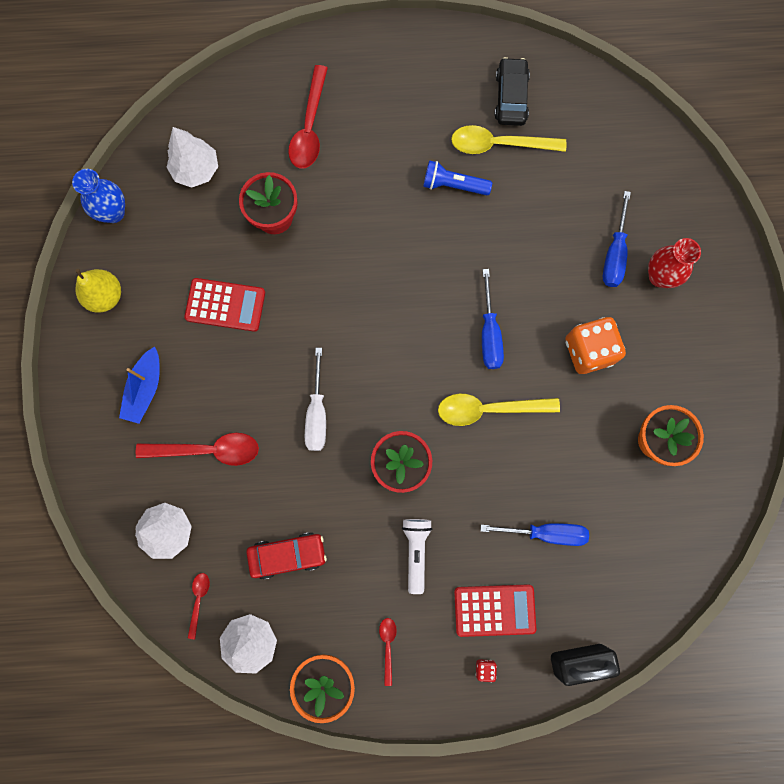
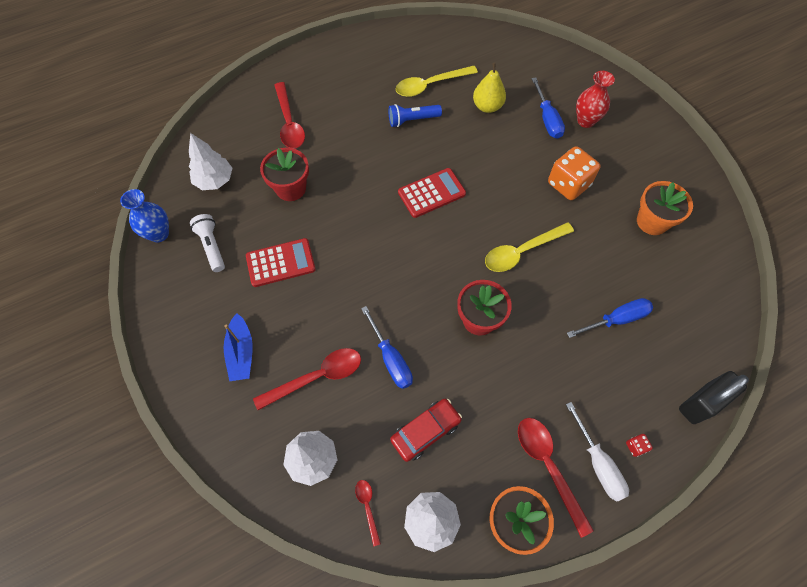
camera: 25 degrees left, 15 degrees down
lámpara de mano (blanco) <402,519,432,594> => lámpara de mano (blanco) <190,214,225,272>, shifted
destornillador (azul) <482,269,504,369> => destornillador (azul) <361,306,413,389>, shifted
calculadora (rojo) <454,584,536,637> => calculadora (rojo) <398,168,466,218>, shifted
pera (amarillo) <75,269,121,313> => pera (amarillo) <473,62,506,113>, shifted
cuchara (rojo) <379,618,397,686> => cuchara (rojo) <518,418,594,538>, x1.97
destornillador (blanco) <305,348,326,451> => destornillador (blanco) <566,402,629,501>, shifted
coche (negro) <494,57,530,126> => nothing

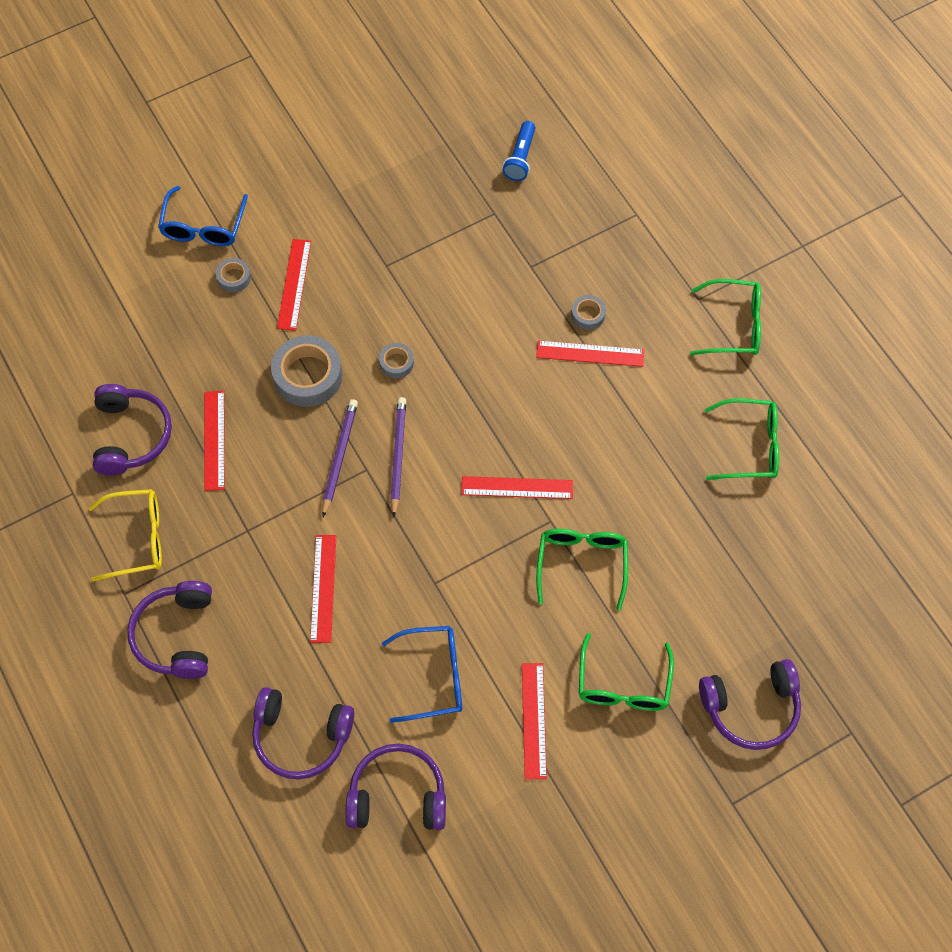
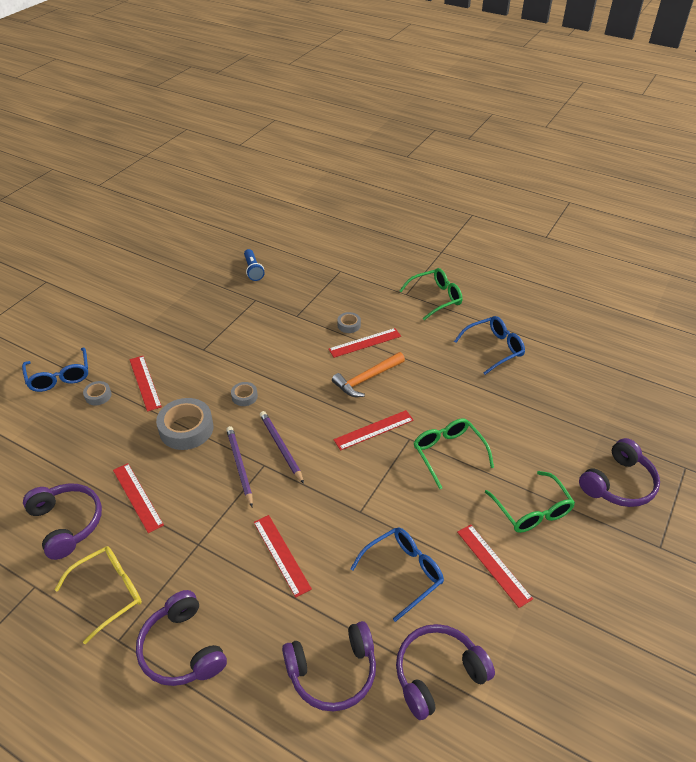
camera: 30 degrees left, 20 degrees down
nothing => martillo (naranja) <332,352,405,397>
gafas (verde) <704,398,779,480> => gafas (azul) <454,316,525,375>

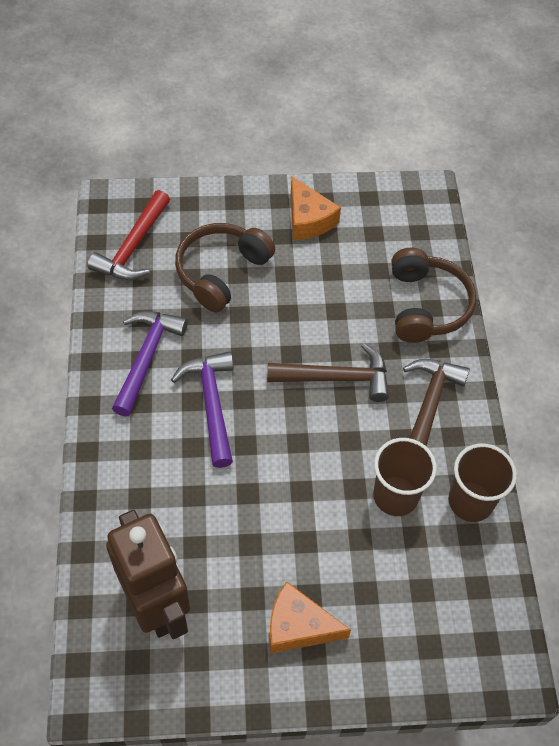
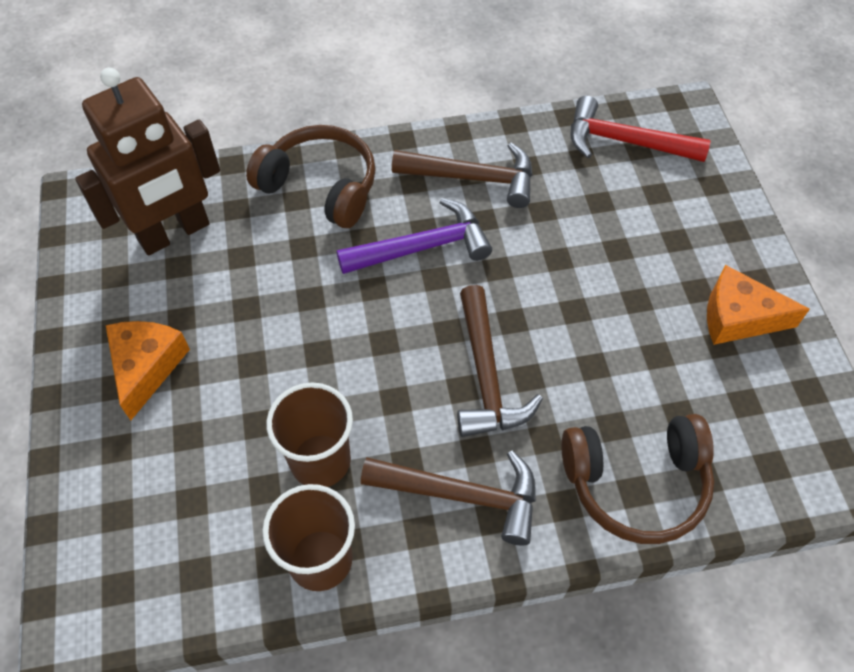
camera: 85 degrees right, 0 degrees up
auriculares (marrón) <175,223,275,313> => auriculares (marrón) <246,125,376,228>, shifted
martillo (morado) <112,311,188,417> => martillo (marrón) <392,142,532,208>
queso (naranja) <291,176,341,240> => queso (naranja) <707,265,810,345>, 45 degrees clockwise

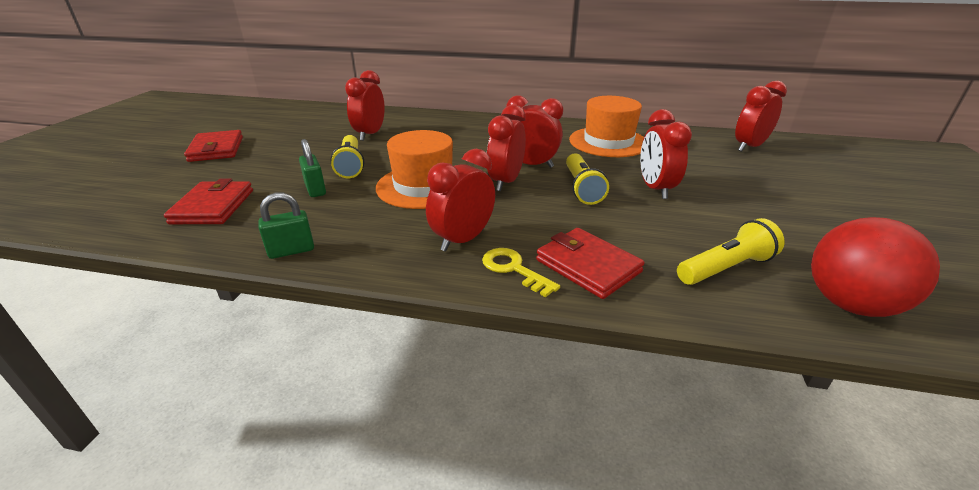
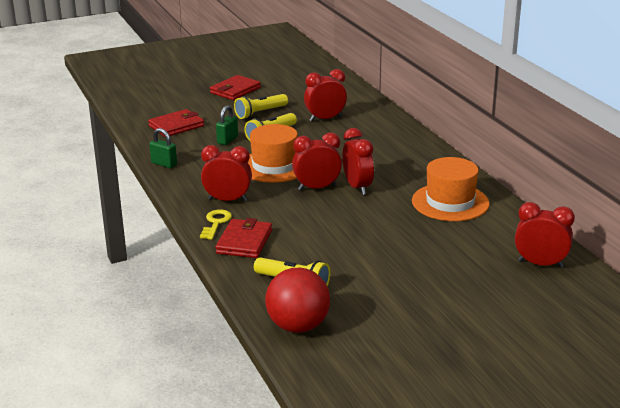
camera: 55 degrees right, 5 degrees down
lámpara de mano (amarillo) <566,153,609,205> => lámpara de mano (amarillo) <234,94,288,119>, shifted
despertador (rojo) <640,109,692,199> => nothing

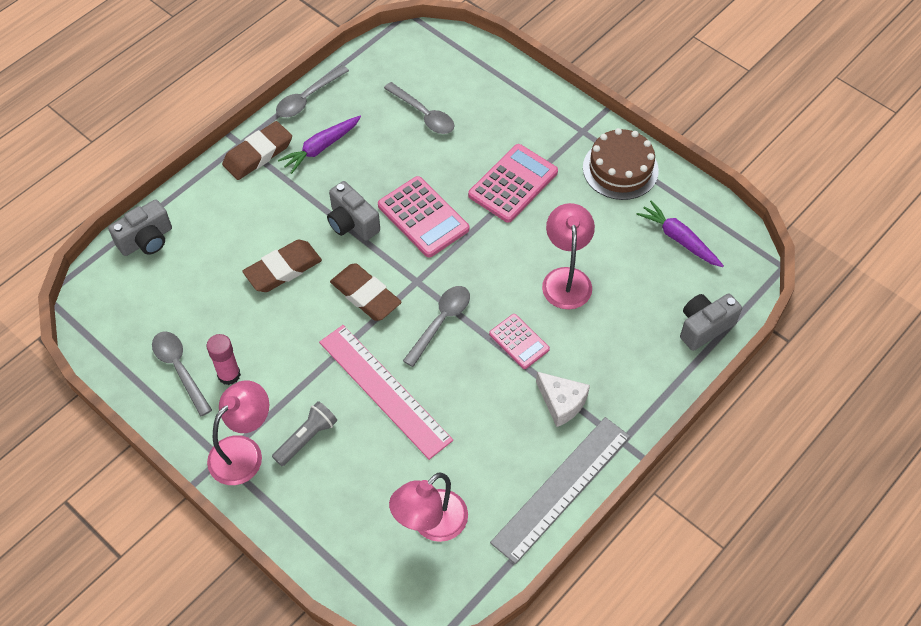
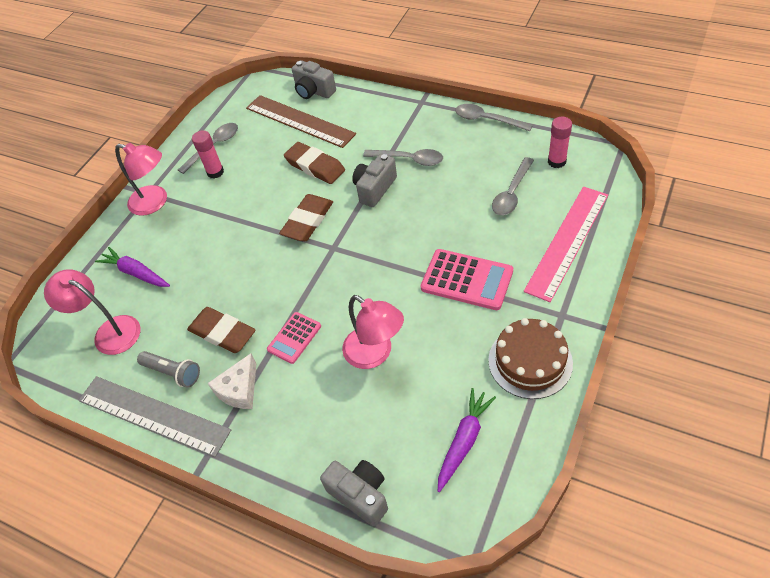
camera: 80 degrees right, 5 degrees down
zanahoria (morado) <278,116,361,174> => zanahoria (morado) <95,247,170,287>, shifted
lámpara de mano (gris) <272,401,337,466> => lámpara de mano (gris) <137,351,200,388>, shifted
goma de borrar (marrón) <222,121,292,180> => goma de borrar (marrón) <187,307,256,353>, shifted
nothing => regla (marrón) <246,95,356,148>
lámpara (rosa) <542,203,595,309> => lámpara (rosa) <342,295,404,369>, 60 degrees clockwise
cuchara (gris) <403,286,470,367> => cuchara (gris) <363,149,443,166>, shifted
regla (rosa) <319,325,453,460> => regla (rosa) <524,187,608,302>, shifted
nothing => barra de pegamento (rosa) <548,117,572,168>
calculadora (rosa) <378,176,469,258> => nothing

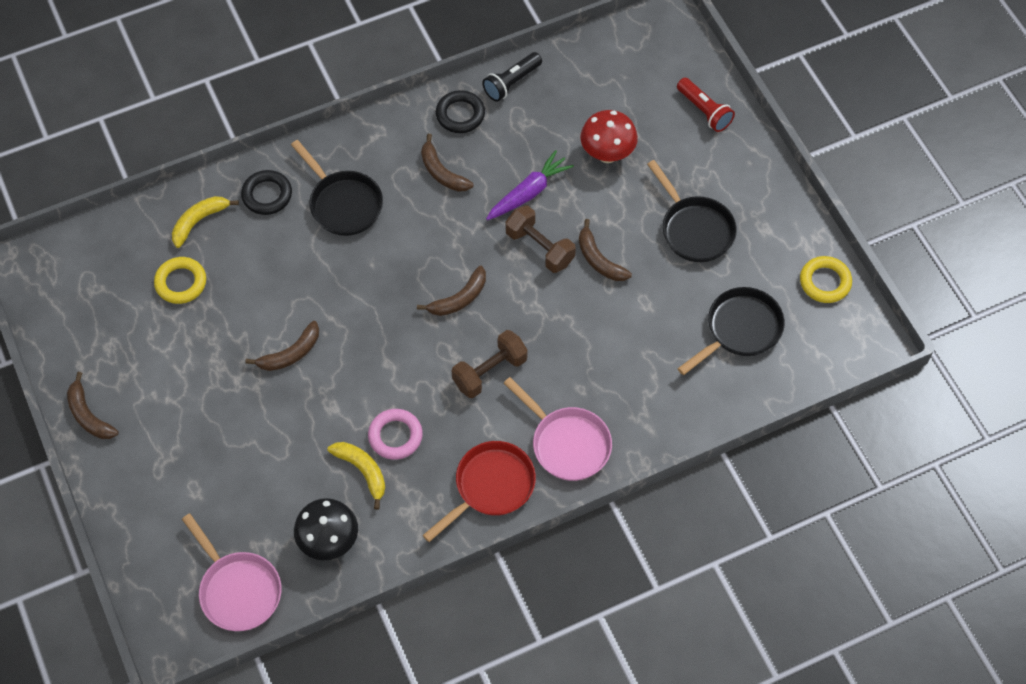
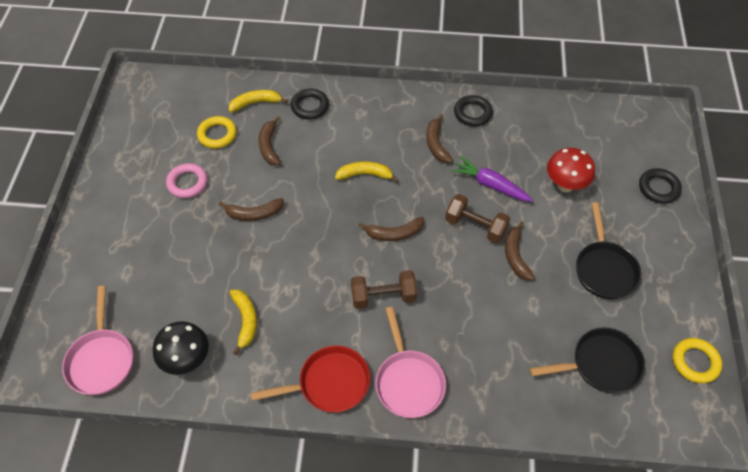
camera: 30 degrees right, 5 degrees down
anillo (rosa) <368,409,423,460> => anillo (rosa) <166,163,208,198>, shifted
plátano (marrón) <67,372,119,439> => plátano (marrón) <259,116,281,165>, shifted
nothing => plátano (amarillo) <335,161,399,183>
mancuerna (marrón) <505,205,576,273> => mancuerna (marrón) <445,194,510,243>, 45 degrees counterclockwise
zanahoria (morado) <486,150,574,220> => zanahoria (morado) <451,156,533,202>, 135 degrees counterclockwise
lámpara de mano (rojo) <677,78,735,132> => anillo (negro) <639,168,682,204>
sartén (negro) <291,140,383,236> => nothing
lámpara de mano (negro) <482,52,542,102> => nothing

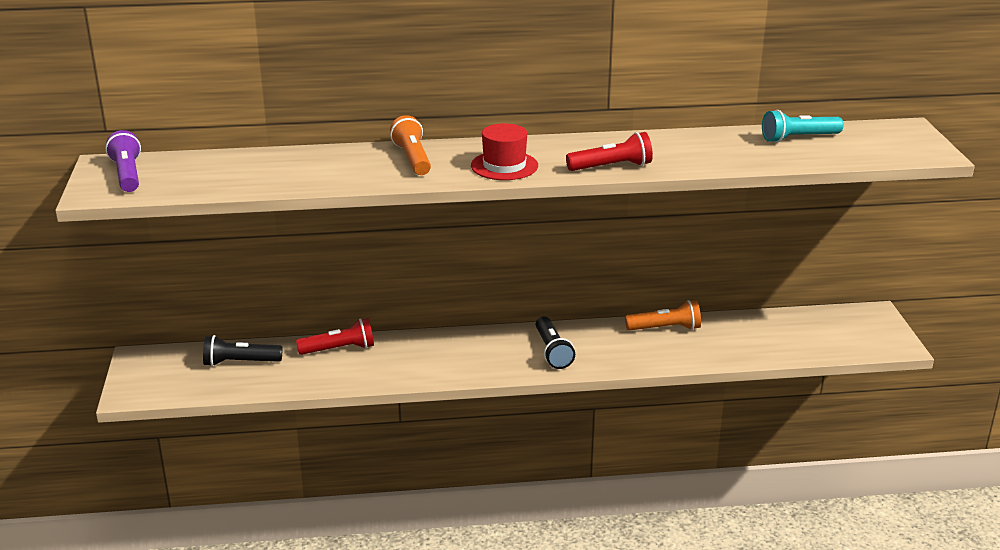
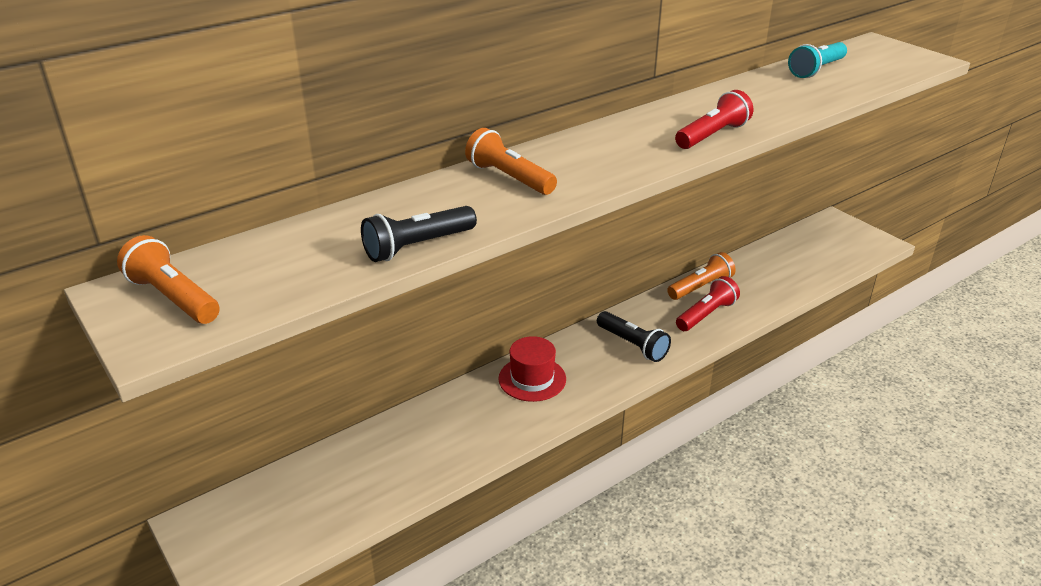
camera: 30 degrees left, 5 degrees up
lámpara de mano (morado) <105,130,141,192> => lámpara de mano (naranja) <117,235,220,324>
lámpara de mano (negro) <203,335,282,367> => lámpara de mano (negro) <361,206,477,262>, shifted
sombrero (rojo) <471,123,538,180> => sombrero (rojo) <498,336,566,402>, shifted
lámpara de mano (rojo) <296,318,374,355> => lámpara de mano (rojo) <676,276,740,331>, shifted

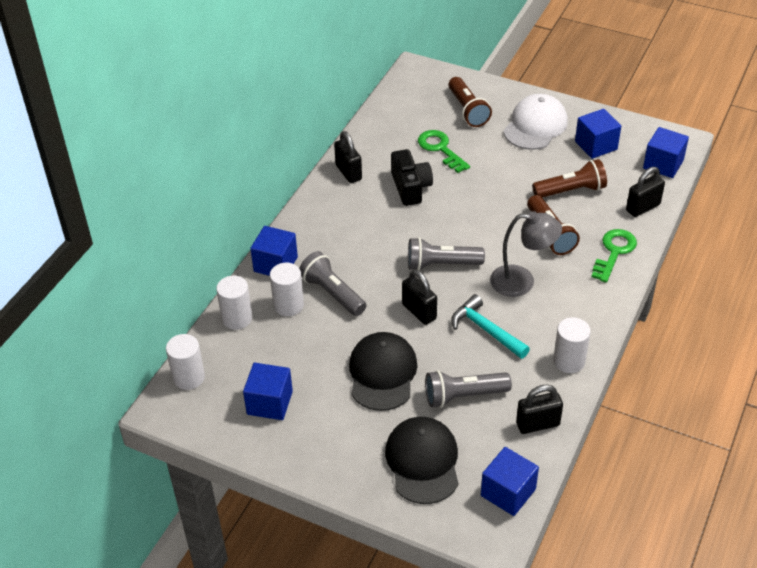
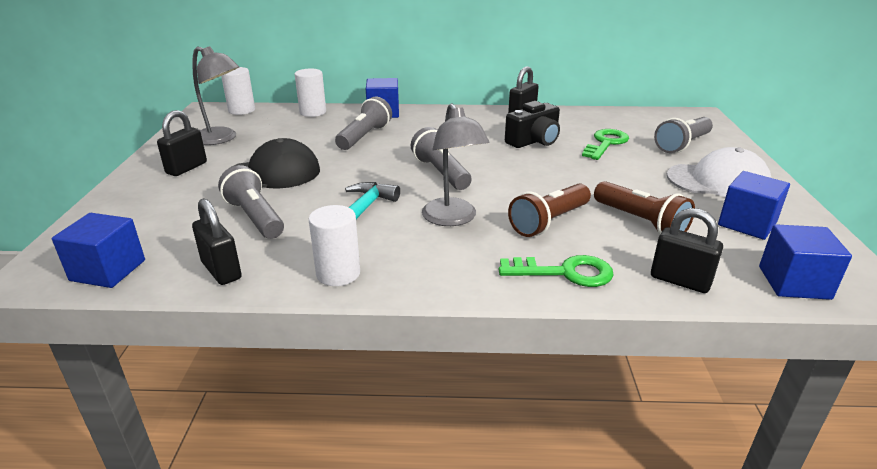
camera: 65 degrees right, 15 degrees down
candado (negro) <402,270,437,325> => candado (negro) <157,110,207,176>, shifted
cubo (azul) <243,363,293,420> => lámpara (gris) <192,46,239,145>
lámpara de mano (marrón) <448,77,492,127> => lámpara de mano (gris) <654,117,713,153>
cilindro (blanco) <270,263,304,316> => nothing
gorra (negro) <385,417,458,504> => nothing

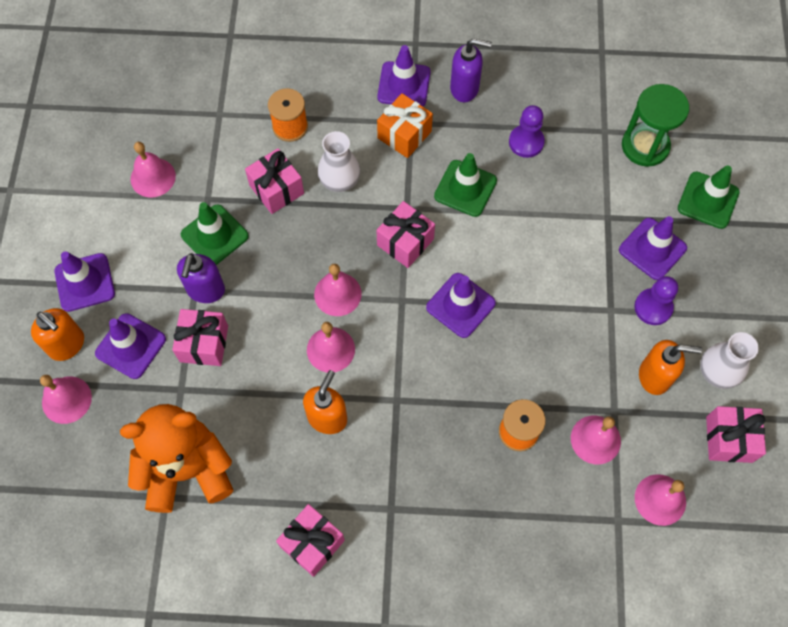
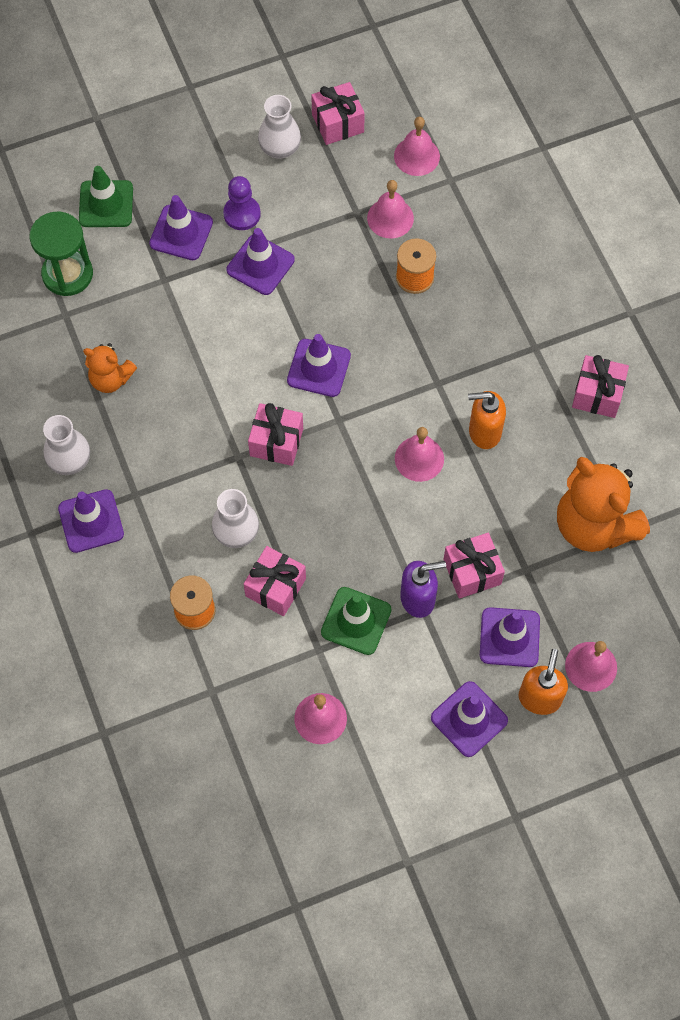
camera: 115 degrees left, 0 degrees up
dispensador de jabón (morado) <450,38,492,102> => florero (blanco) <43,415,90,475>
peón (morado) <509,105,545,158> => osito (naranja) <83,343,137,393>
nothing => cono de tráfico (morado) <227,228,294,295>
campana (rosa) <314,264,362,316> => nothing
regalo (naranja) <377,93,433,158> => nothing
cono de tráfico (verde) <434,153,497,217> => nothing
dispensador de jabón (naranja) <639,340,702,395> => nothing

